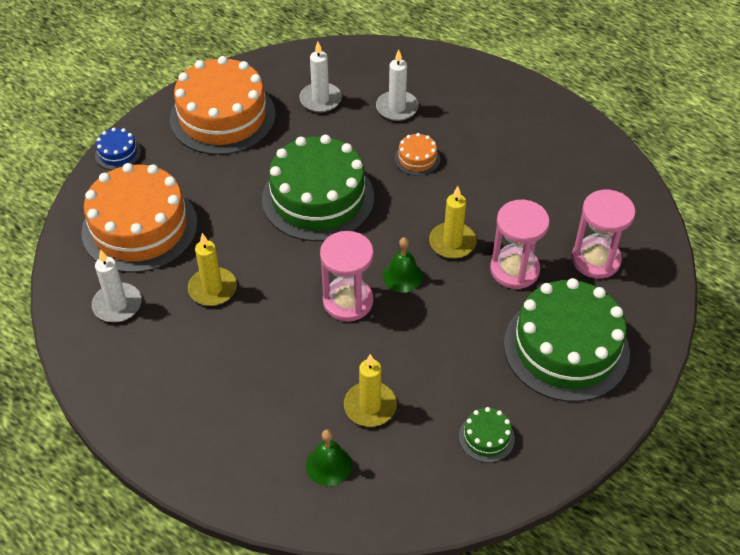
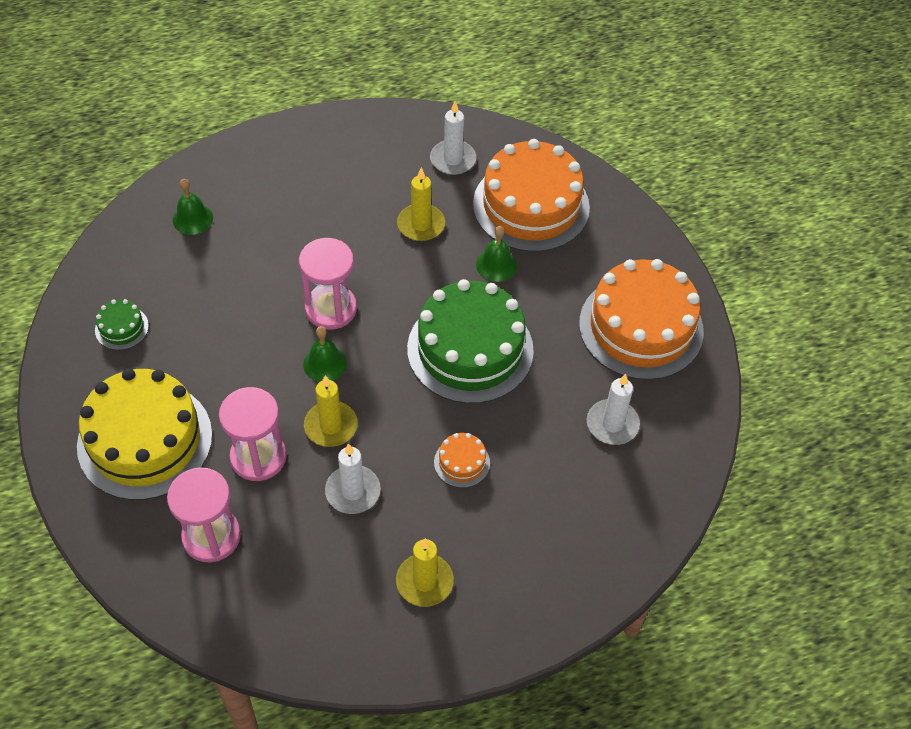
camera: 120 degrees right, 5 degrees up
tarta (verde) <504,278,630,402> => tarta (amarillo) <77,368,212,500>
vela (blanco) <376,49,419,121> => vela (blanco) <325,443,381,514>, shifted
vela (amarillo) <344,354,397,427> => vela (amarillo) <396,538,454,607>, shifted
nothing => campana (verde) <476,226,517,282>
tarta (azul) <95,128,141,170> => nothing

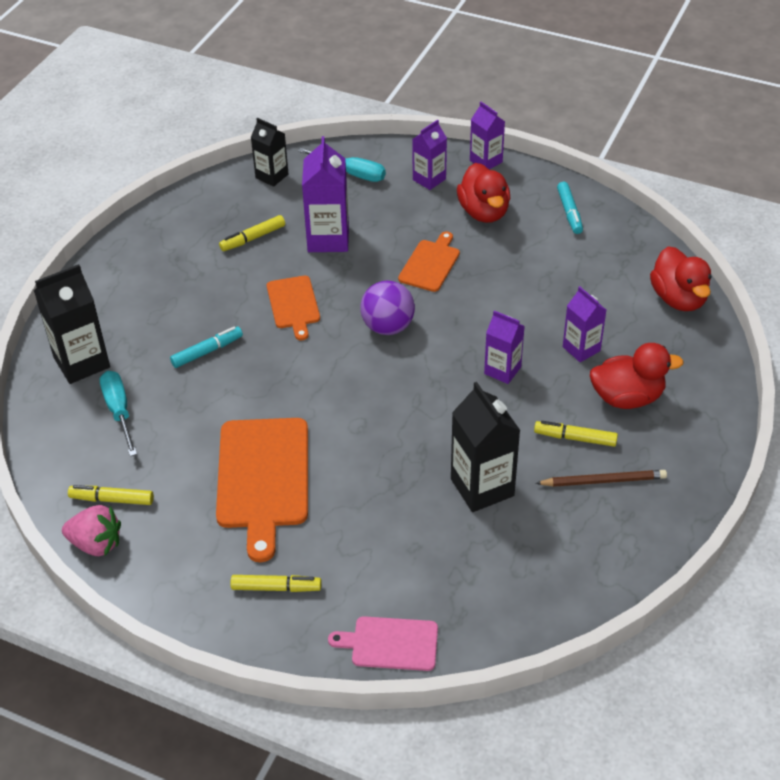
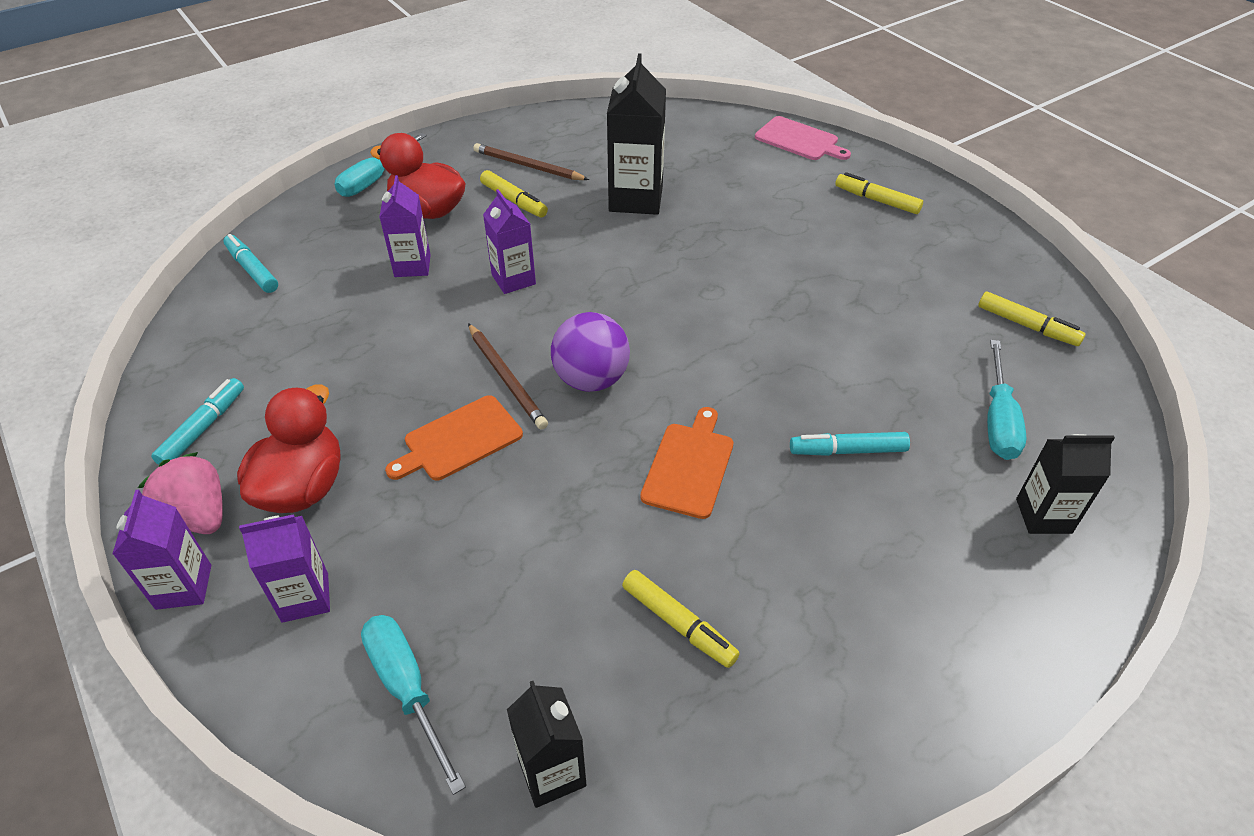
camera: 150 degrees left, 0 degrees up
fresa (rosa) <62,505,121,556> => fresa (rosa) <138,452,223,534>, shifted
pato (rojo) <650,246,711,311> => rotulador (turquesa) <223,234,278,293>
nothing => destornillador (turquesa) <335,133,427,197>
nothing => lápiz (marrón) <468,323,548,430>
rotulador (amarillo) <219,215,285,251> => rotulador (amarillo) <622,570,740,668>, 45 degrees clockwise
cartón de leche (negro) <34,264,110,384> => cartón de leche (negro) <1016,434,1115,534>, x0.62
tabla de cortar (naranja) <216,418,308,562> => nothing
cartón de leche (morado) <302,136,349,252> => nothing

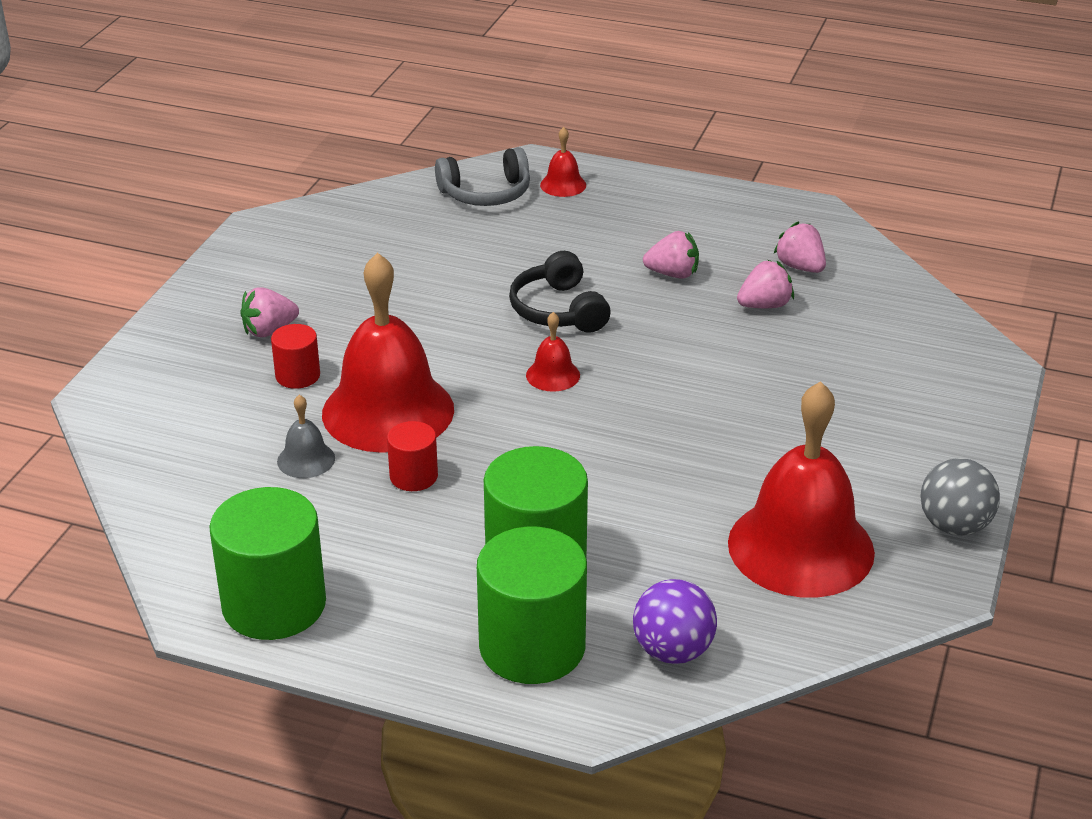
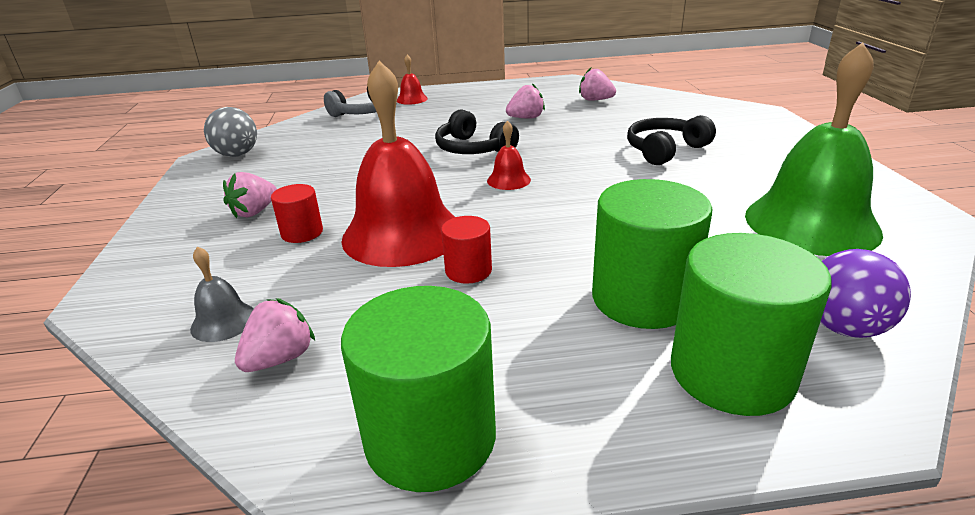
camera: 25 degrees left, 5 degrees down
campana (gris) <277,395,335,478> => campana (gris) <190,246,254,342>, shifted
pelota (gris) <920,458,1000,536> => pelota (gris) <204,107,257,157>, shifted
fresa (rosa) <737,260,794,308> => fresa (rosa) <235,298,315,372>, shifted
nothing => auriculares (negro) <627,115,716,165>
campana (rojo) <728,381,875,598> => campana (verde) <745,42,883,256>

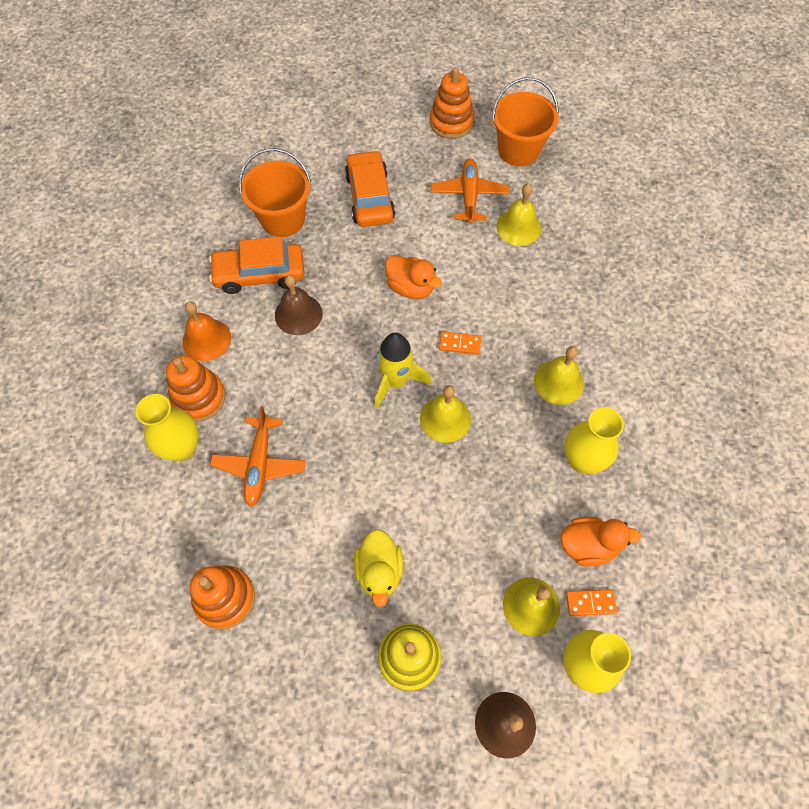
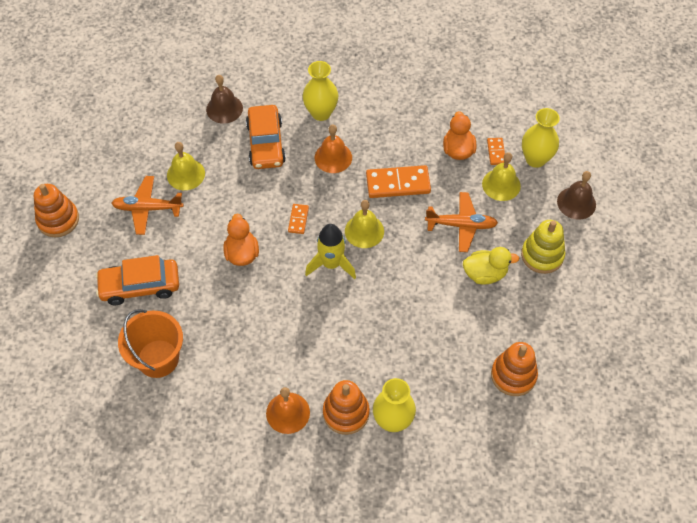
camera: 90 degrees left, 5 degrees down
campana (marrón) <275,275,323,335> => campana (marrón) <206,75,243,124>, shifted
pato (naranja) <385,255,442,299> => pato (naranja) <224,214,259,266>, 45 degrees counterclockwise
coche (naranja) <209,237,304,294> => coche (naranja) <246,105,286,169>, shifted
florero (amarillo) <565,407,624,474> => florero (amarillo) <303,61,338,121>, shifted
campana (amarillo) <534,346,584,405> => campana (naranja) <315,124,352,173>
nothing => ficha de dominó (naranja) <366,165,431,198>
avión (naranja) <210,406,306,507> => avión (naranja) <425,192,498,252>, shifted
balde (naranja) <492,77,559,166> => nothing

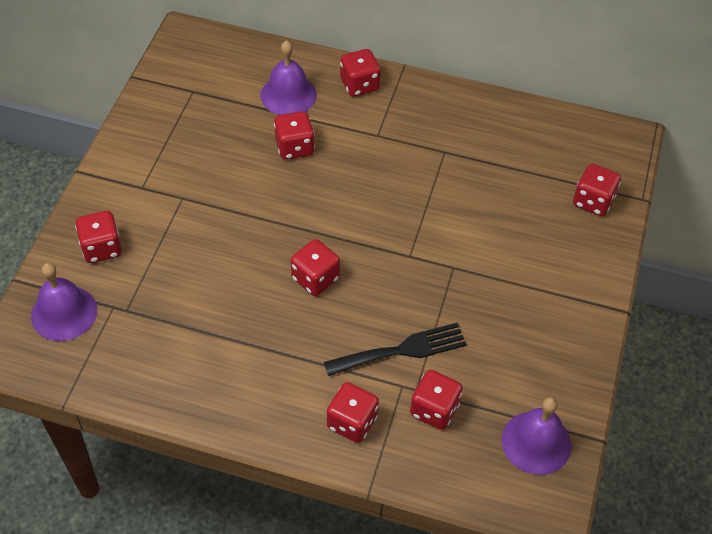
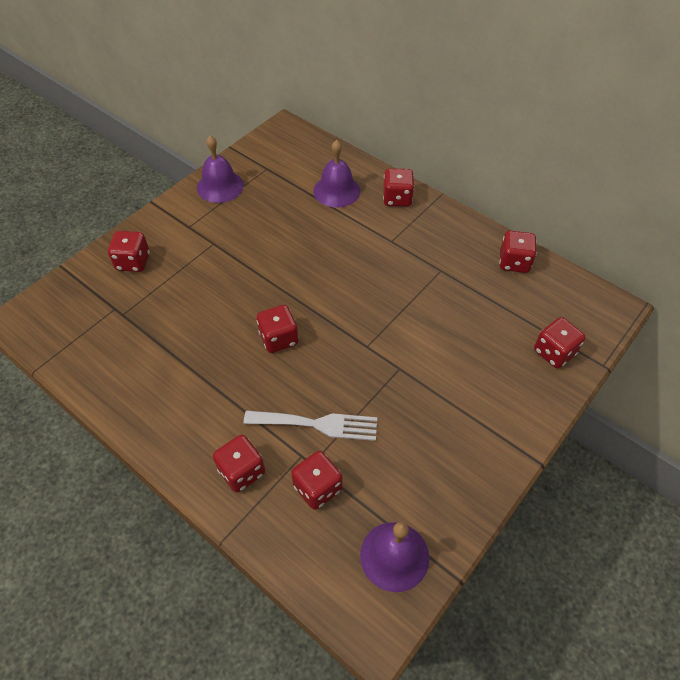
camera: 25 degrees right, 0 degrees up
campana (morado) <31,263,97,341> => campana (morado) <197,135,244,203>, shifted
tenedor (negro) <324,323,467,376> => tenedor (blanco) <244,410,377,441>
dado (rojo) <274,111,315,160> => dado (rojo) <499,231,537,273>, shifted

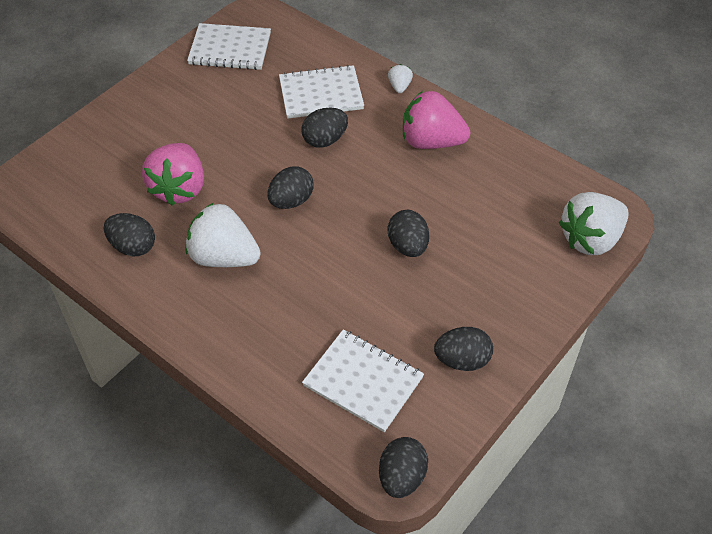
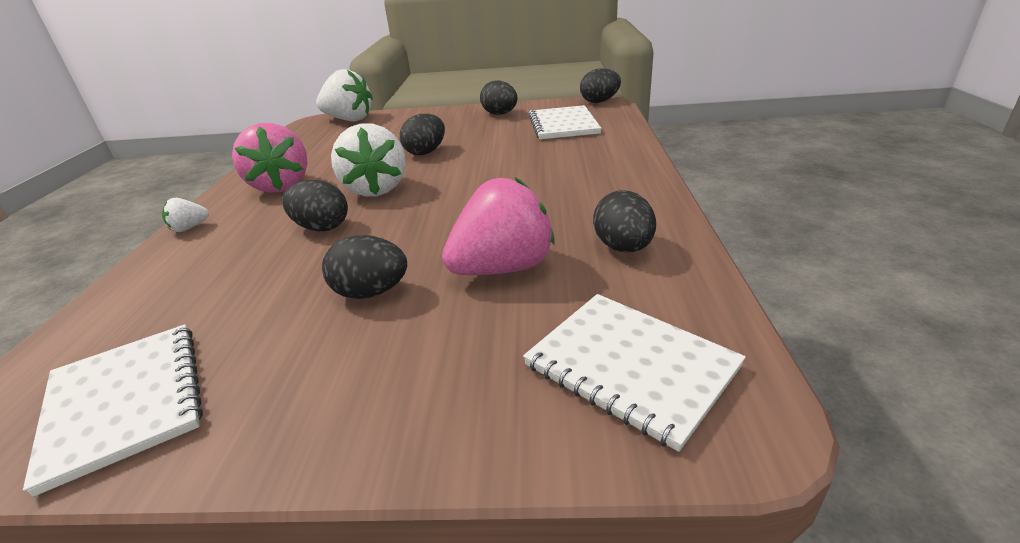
camera: 125 degrees left, 20 degrees down
huevo (negro) <267,166,314,209> => huevo (negro) <322,235,407,299>, shifted
fresa (blanco) <185,203,261,267> => fresa (blanco) <331,123,406,197>, shifted
cuaderno (blanco) <279,65,364,119> => cuaderno (blanco) <523,294,746,452>, shifted

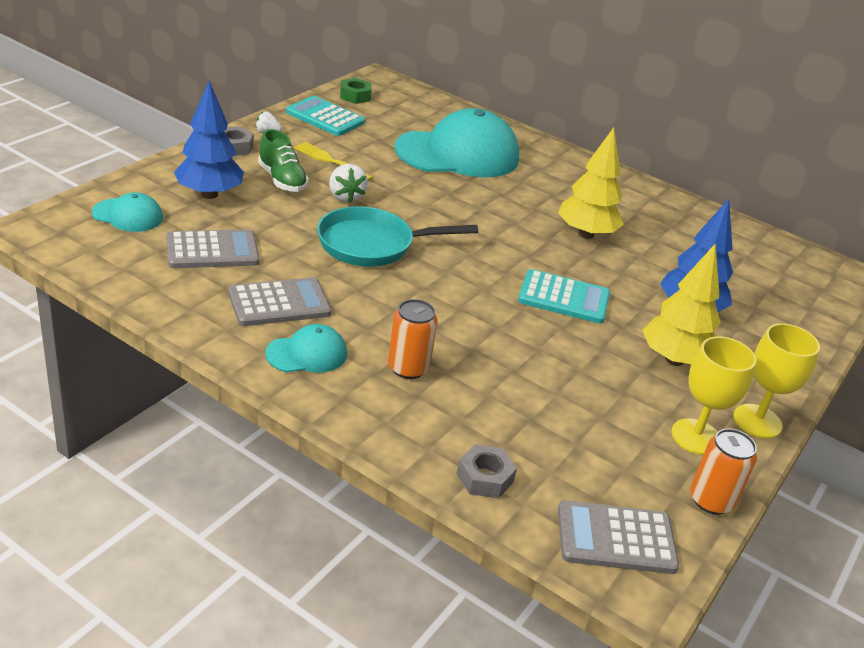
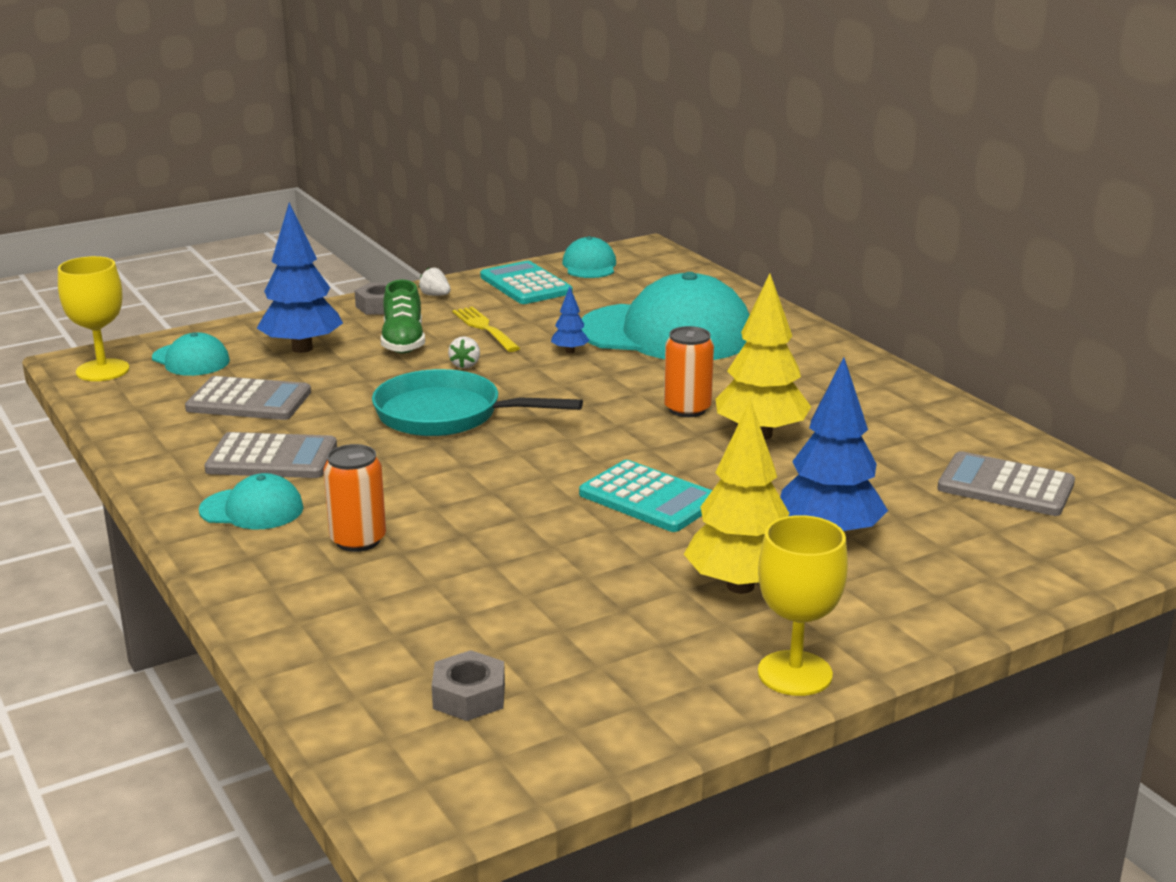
camera: 30 degrees right, 10 degrees down
copa (amarillo) <671,336,756,455> => copa (amarillo) <58,256,130,381>, shifted
tuerca (gris) <456,444,517,499> => tuerca (gris) <432,650,505,721>, shifted
fresa (blanco) <329,164,368,203> => fresa (blanco) <448,336,480,369>, x0.63
nothing => árbol (azul) <551,286,589,353>
tuerca (verde) <340,78,372,104> => gorra (turquesa) <562,236,616,278>
lata (naranja) <690,428,757,515> => lata (naranja) <664,326,714,417>, shifted
calculadora (gris) <558,500,679,574> => calculadora (gris) <937,451,1075,516>, shifted

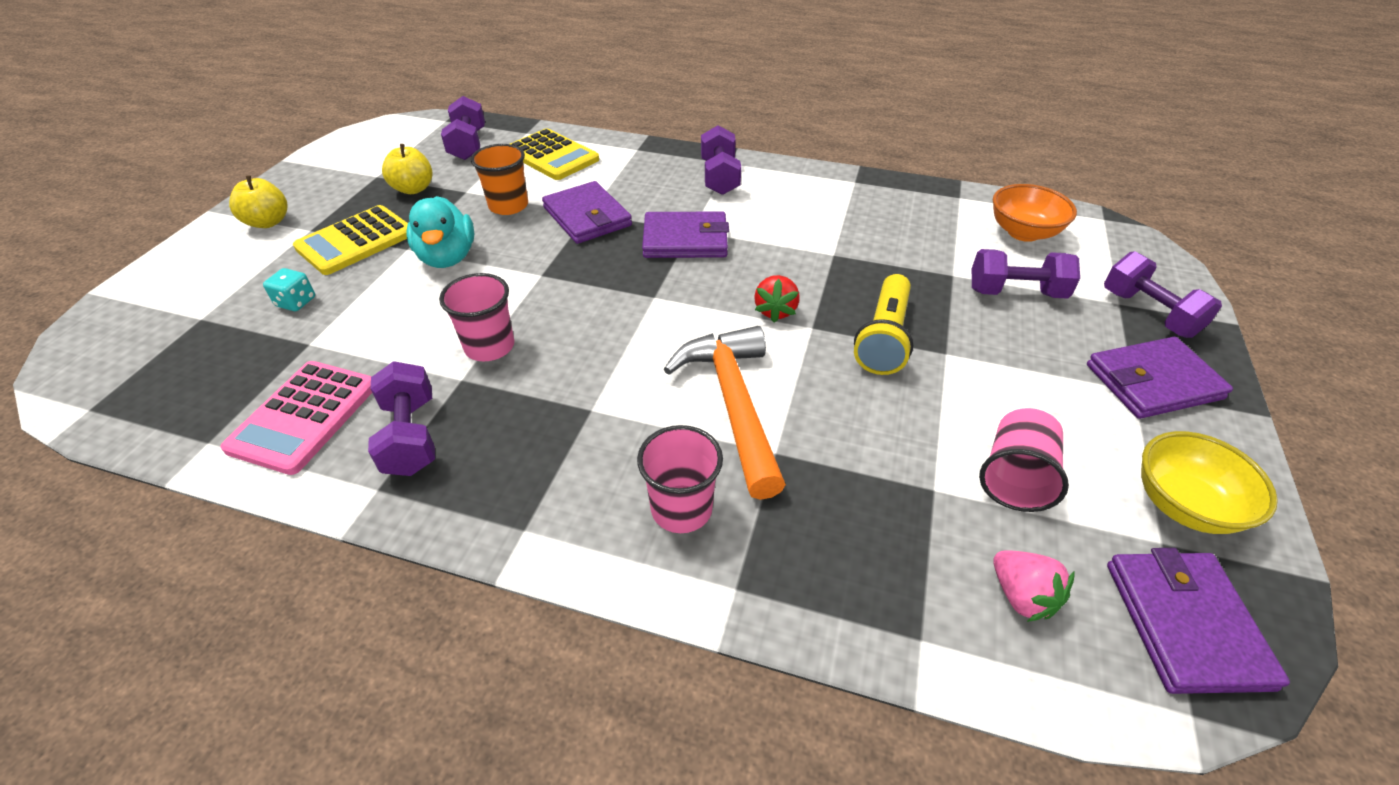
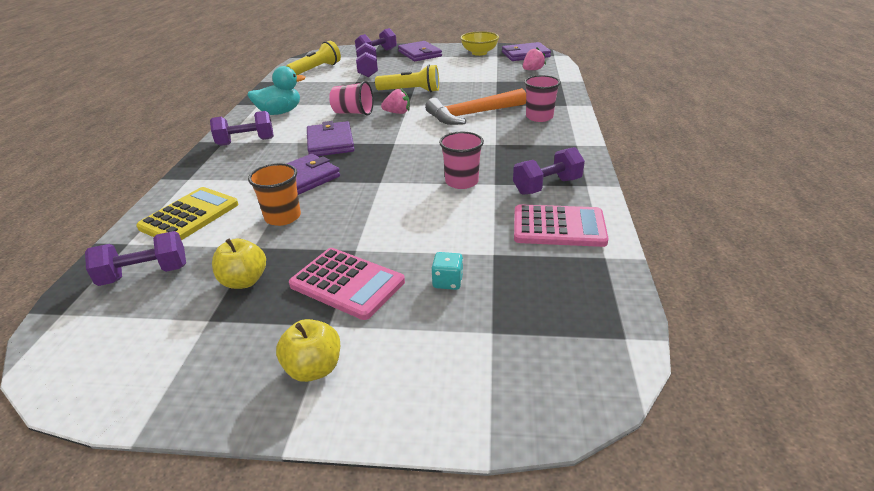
camera: 100 degrees left, 10 degrees down
pato (turquesa) <406,196,474,268> => pato (turquesa) <248,66,305,115>, shifted
cuenco (naranja) <993,184,1077,242> => lámpara de mano (amarillo) <286,41,341,75>
calculadora (amarillo) <293,205,408,275> => calculadora (rosa) <289,248,405,320>
vaso (rosa) <979,408,1069,512> => vaso (rosa) <329,81,374,116>, shifted
fresa (rojo) <754,275,800,323> => fresa (rosa) <381,89,410,114>

